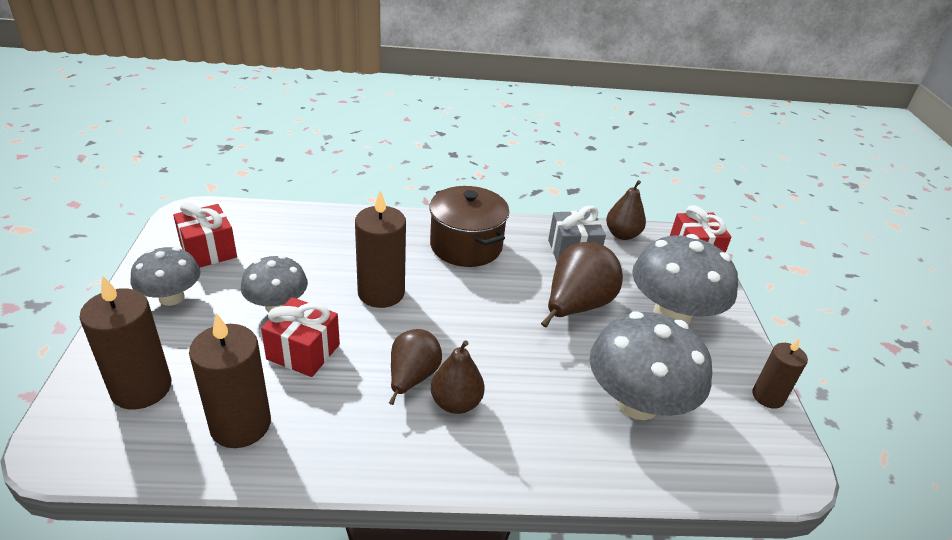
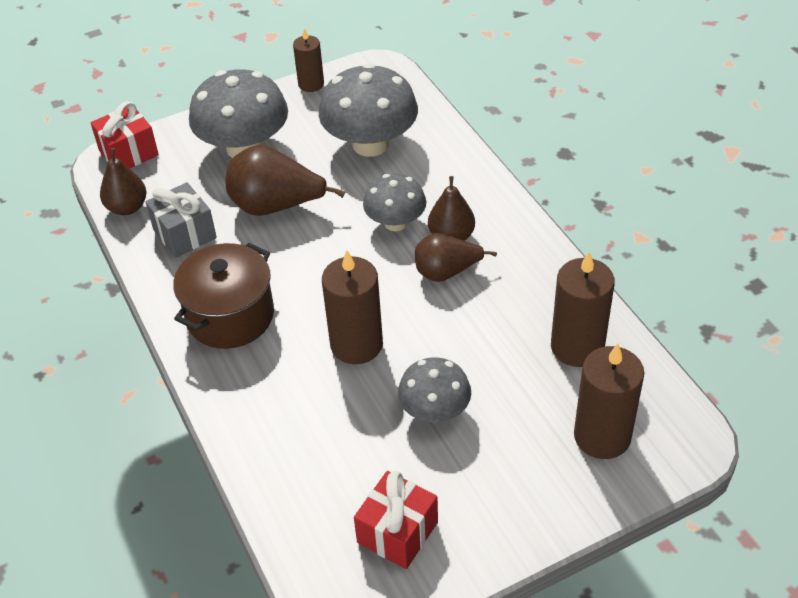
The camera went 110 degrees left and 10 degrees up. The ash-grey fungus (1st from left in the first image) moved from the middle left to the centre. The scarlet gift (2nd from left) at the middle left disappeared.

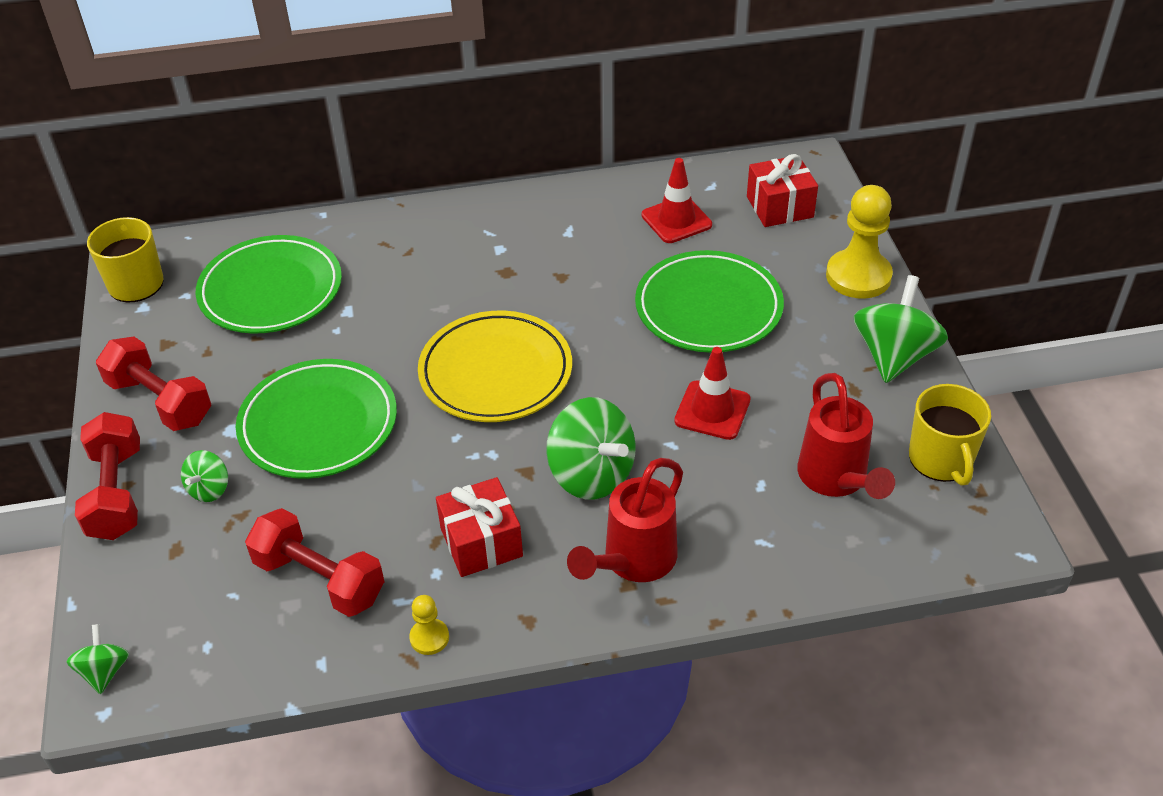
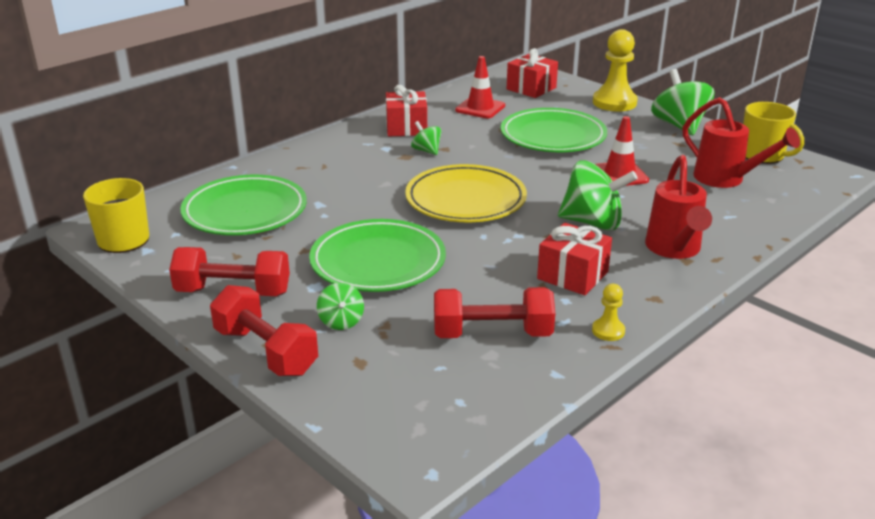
The camera went 35 degrees left and 15 degrees down. The emerald spinning top (1st from left in the first image) moved from the bottom left to the top centre. The scarlet gift (1st from left) at the top centre appeared.

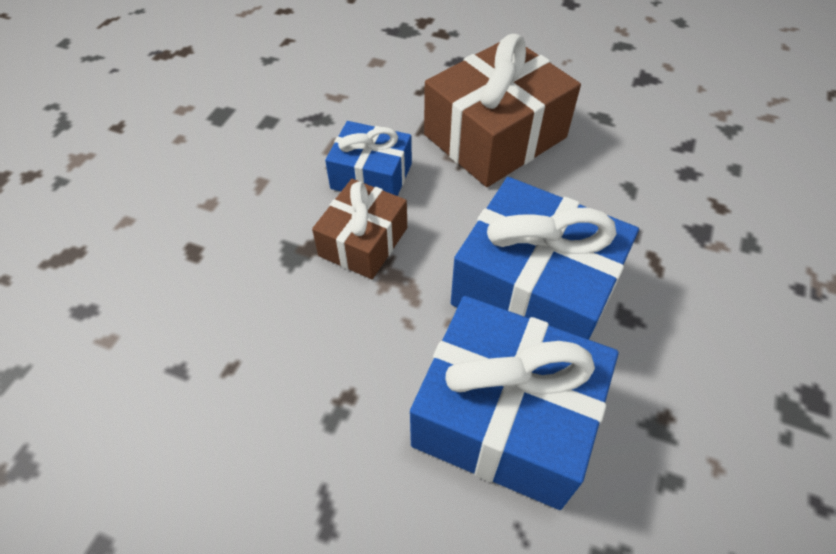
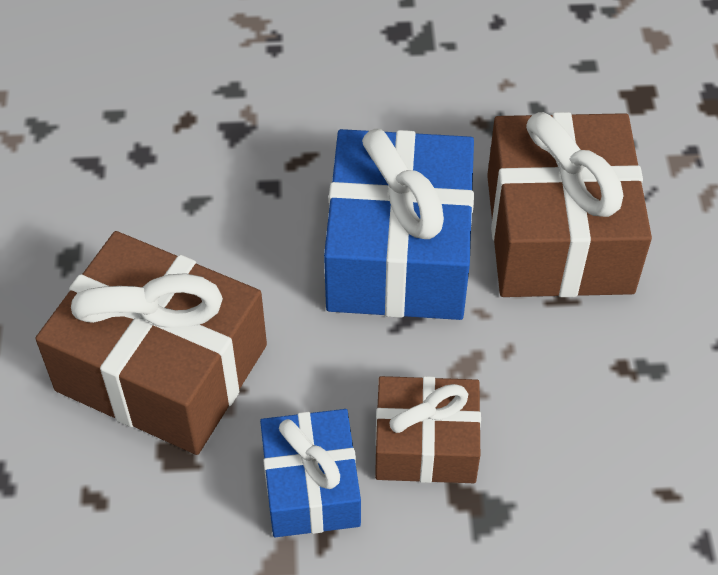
The camera went 115 degrees left and 0 degrees up. The cobalt gift (2nd from left) at the bottom centre became the brown gift (3rd from left) at the middle right.

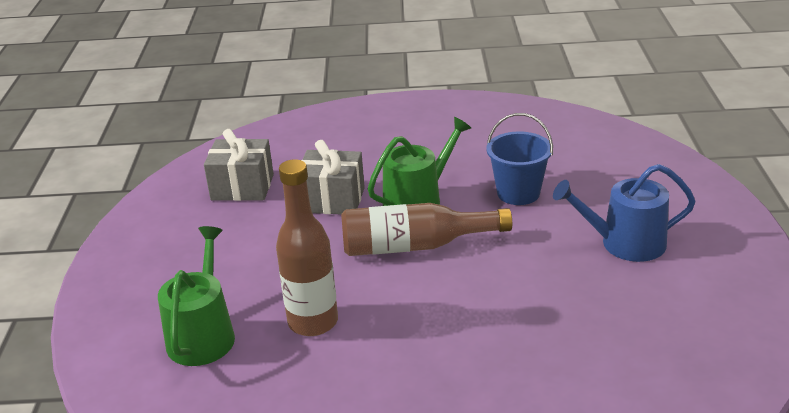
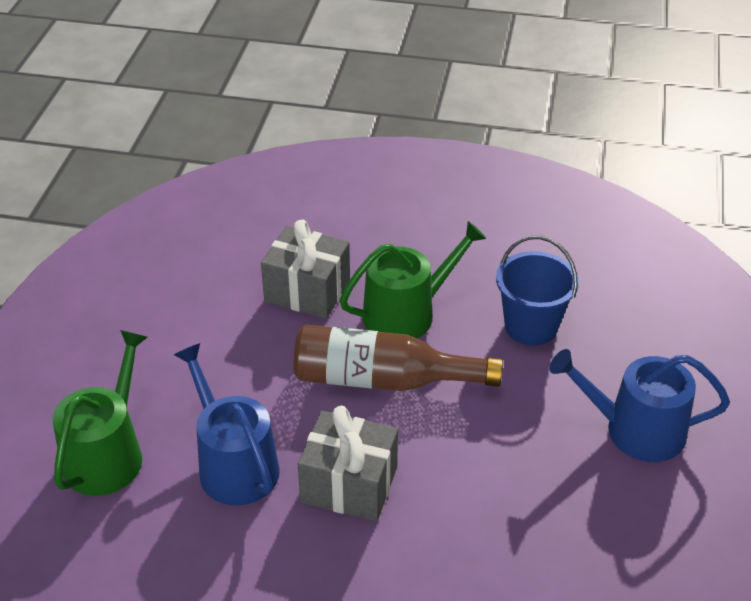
The camera went 10 degrees right and 10 degrees up. The ash-grey gift (1st from left in the first image) moved from the middle left to the bottom centre. The brown bottle (1st from left) at the centre was replaced by the cobalt sprinkling can (1st from left) at the bottom left.

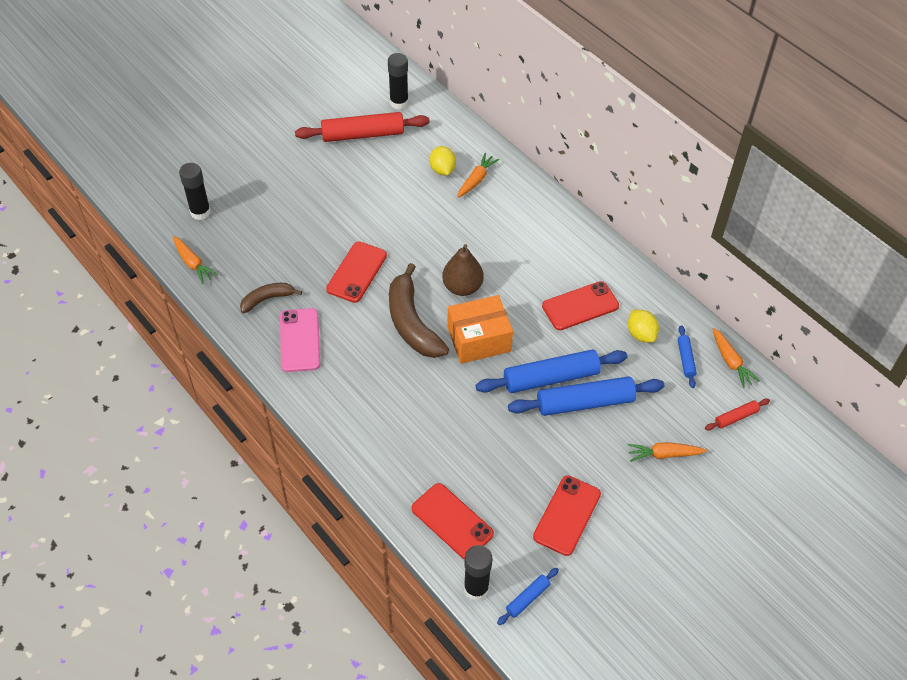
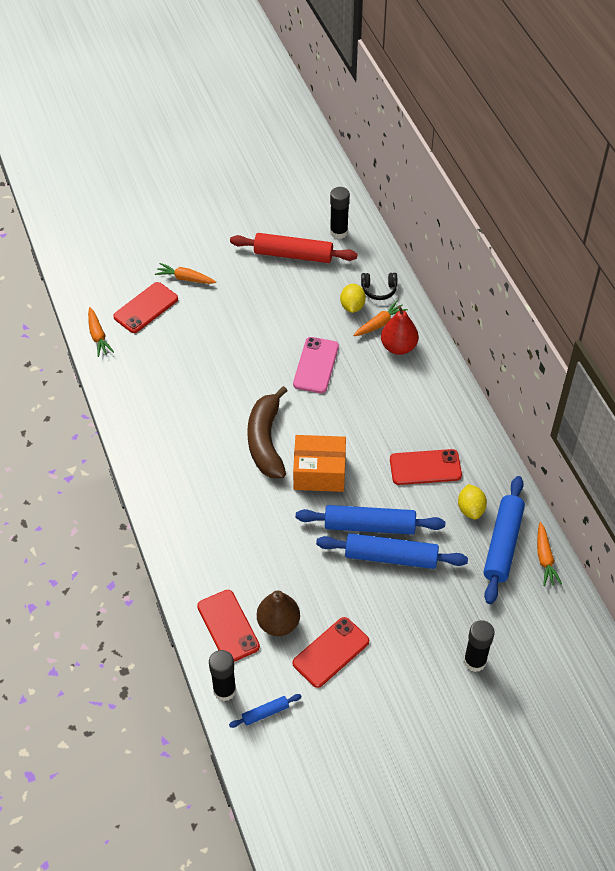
The camera went 20 degrees right and 0 degrees up. The black glue stick (1st from left in the first image) moved from the top left to the bottom right. The scarlet smartphone (1st from left) moved from the centre to the middle left. The brown pear fruit moved from the centre to the bottom centre. The brown toy banana (1st from left) at the middle left disappeared. The rosy smartphone moved from the middle left to the centre. The cobalt rolling pin (4th from left) at the middle right changed to 2.09 times the size. The scarlet rolling pin (2nd from left) at the middle right disappeared. The orange carrot (3rd from left in the first image) moved from the middle right to the top left. The black over-ear headphones at the top centre appeared. The scarlet pear fruit at the centre appeared.

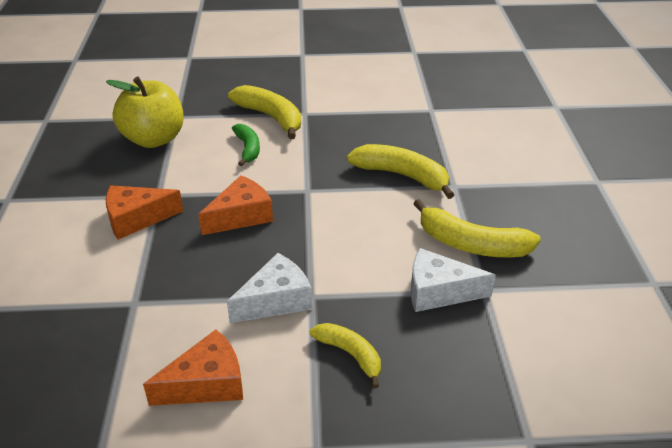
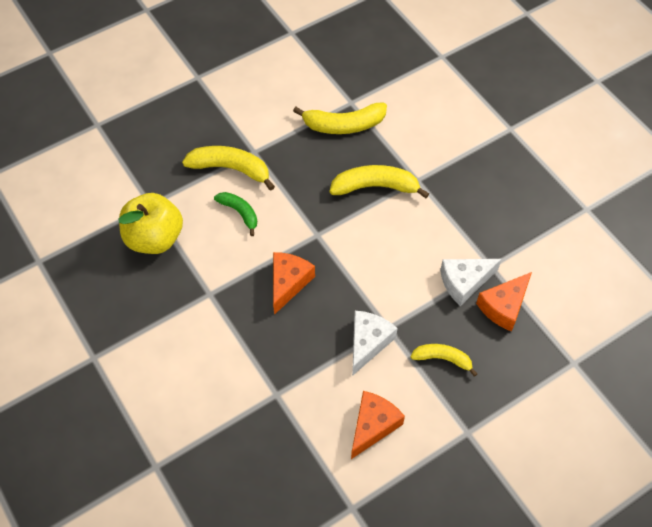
The camera went 30 degrees left and 20 degrees up. The orange piece of cheese (1st from left in the first image) moved from the middle left to the middle right. The bright yellow toy banana (4th from left in the first image) moved from the middle right to the top centre.

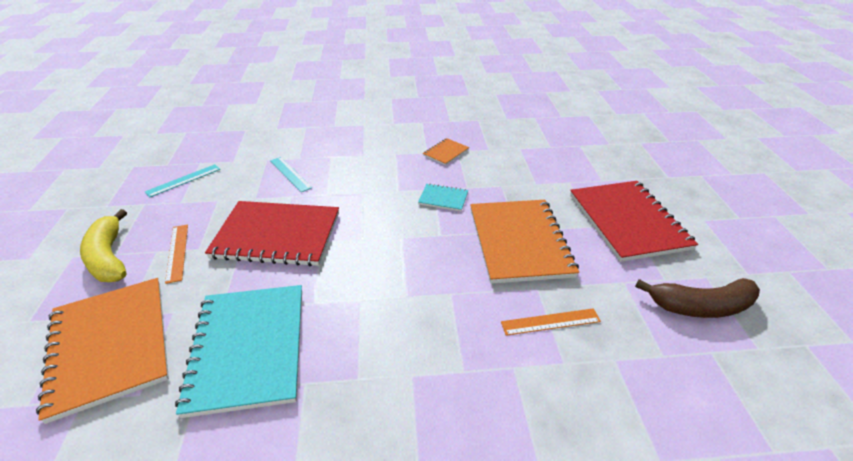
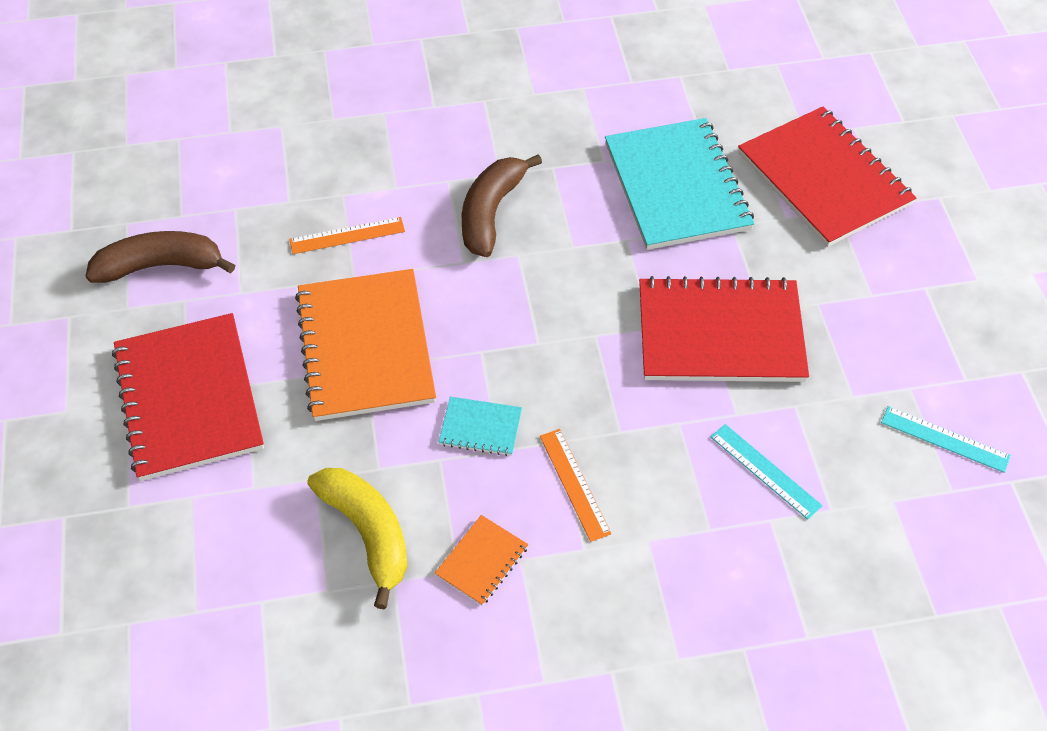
The camera went 175 degrees right and 15 degrees up. The teal straightedge (1st from left in the first image) at the middle left turned 75 degrees clockwise. The bright yellow toy banana moved from the middle left to the bottom centre. The orange straightedge (1st from left in the first image) moved from the middle left to the centre. The orange exercise book (1st from left) at the bottom left became the scarlet exercise book (3rd from left) at the top right. The brown toy banana (2nd from left) at the top centre appeared.

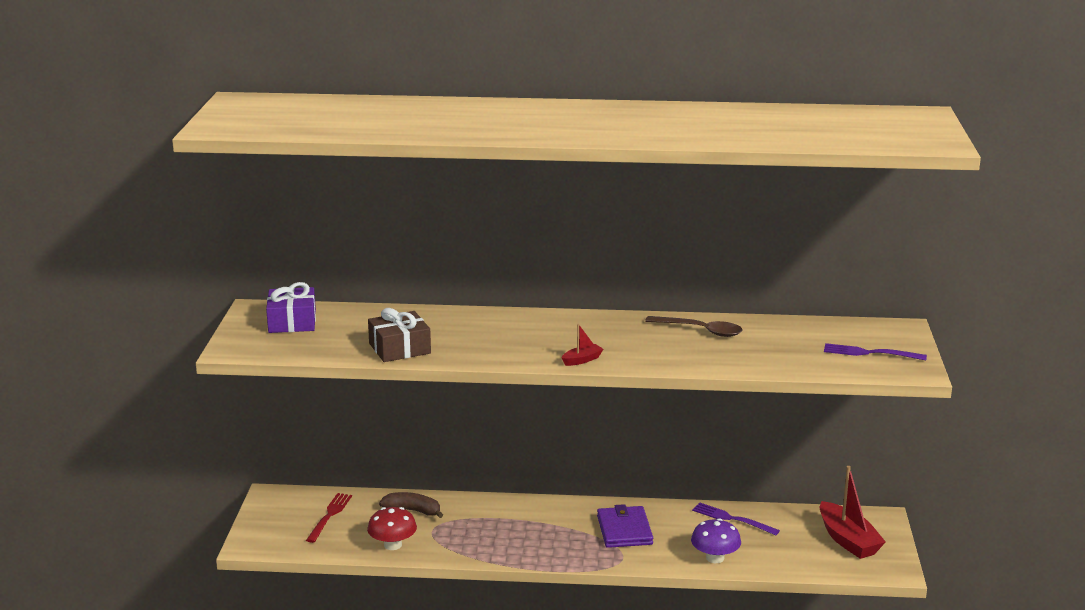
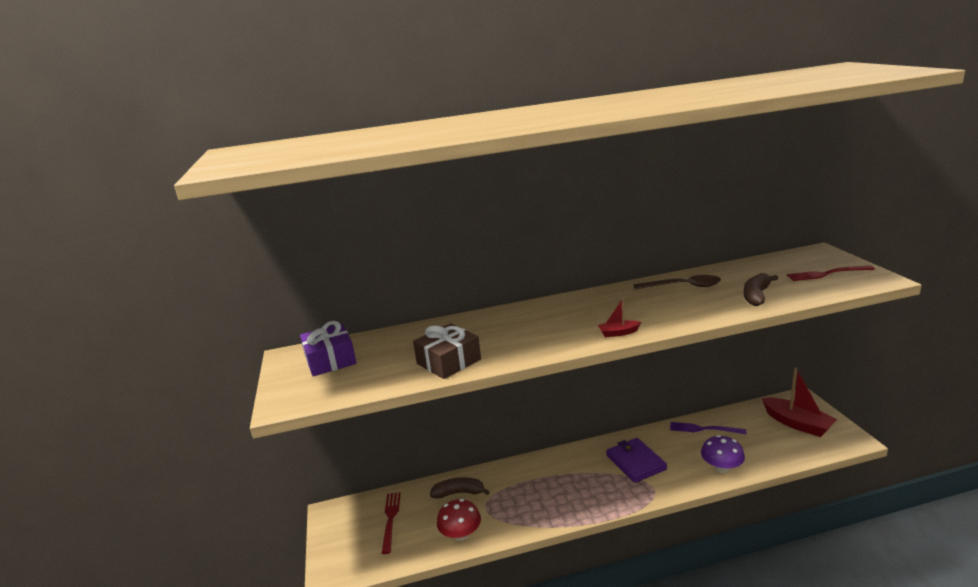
The camera went 15 degrees left and 0 degrees up. The scarlet sailboat (1st from left) at the centre turned 135 degrees counterclockwise. The violet fork (2nd from left) at the middle right became the scarlet fork (2nd from left) at the middle right. The brown toy banana (2nd from left) at the middle right appeared.

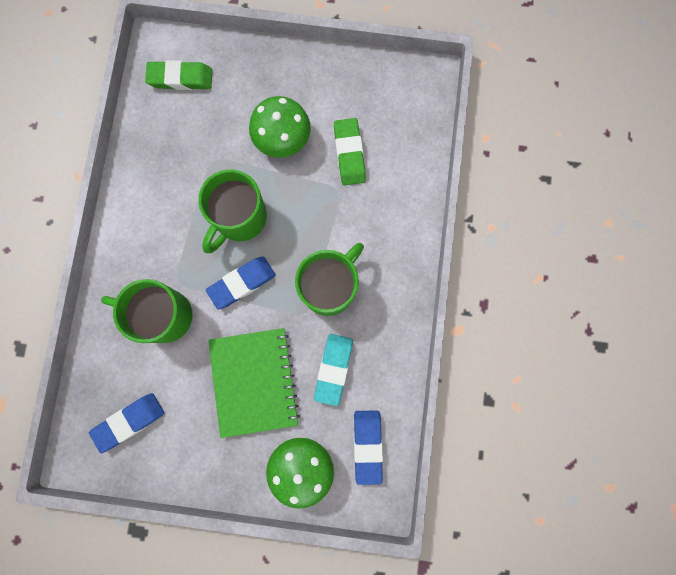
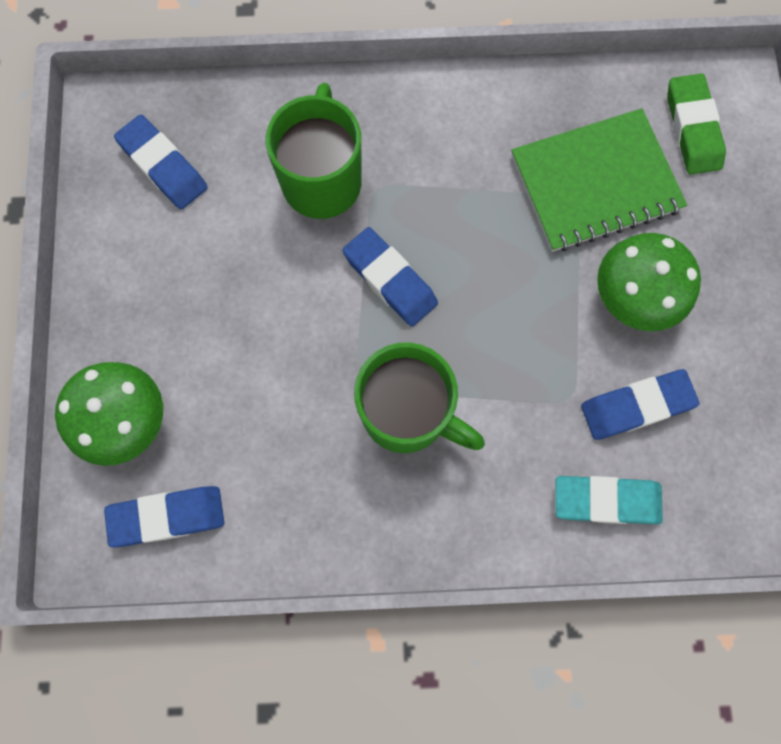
The camera went 80 degrees right and 5 degrees down. The emerald gum eraser (2nd from left) at the top centre became the cobalt gum eraser (4th from left) at the middle right. The emerald coffee mug (2nd from left) at the centre disappeared. The emerald exercise book moved from the centre to the top right. The teal gum eraser moved from the centre to the bottom right.

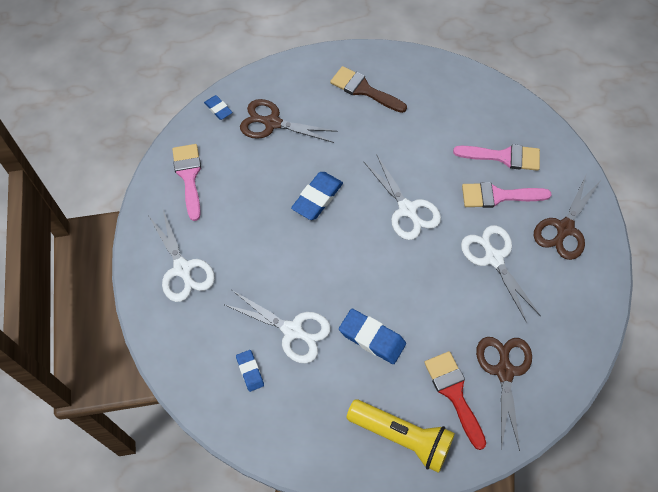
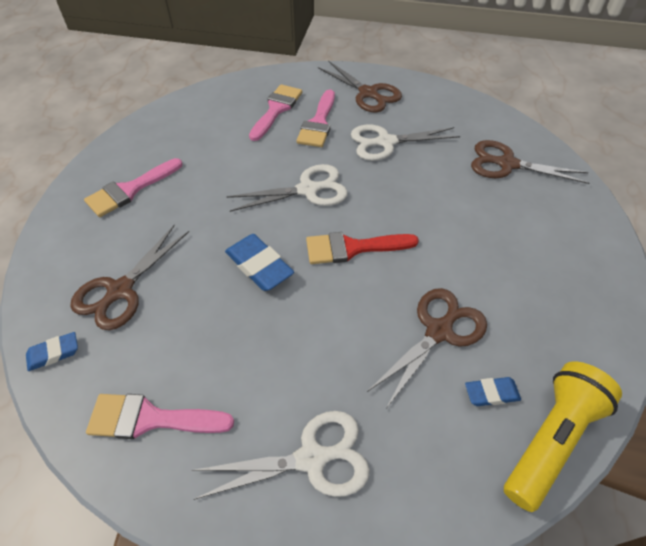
The camera went 75 degrees left and 10 degrees down. The brown paint brush at the top centre became the rosy paint brush (1st from left) at the middle left. The white scissors (2nd from left) at the centre became the brown scissors (3rd from left) at the centre. The cobalt gum eraser (4th from left) at the bottom centre disappeared. The scarlet paint brush moved from the bottom right to the centre. The bright yellow torch moved from the bottom centre to the bottom right.

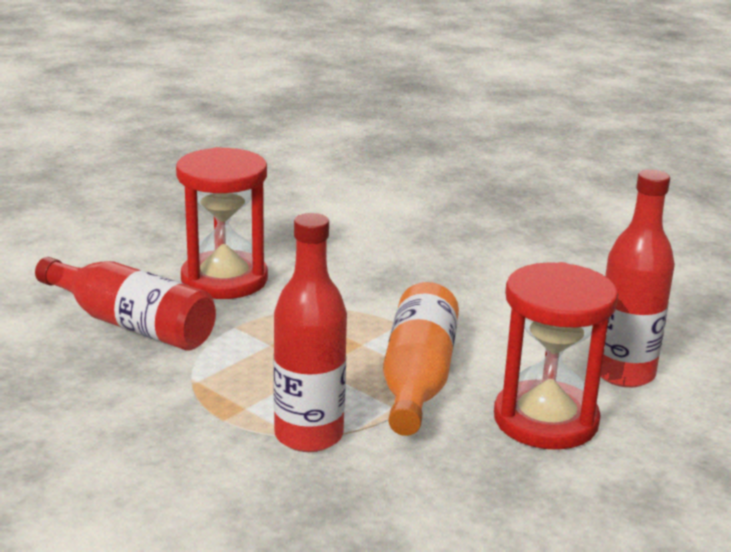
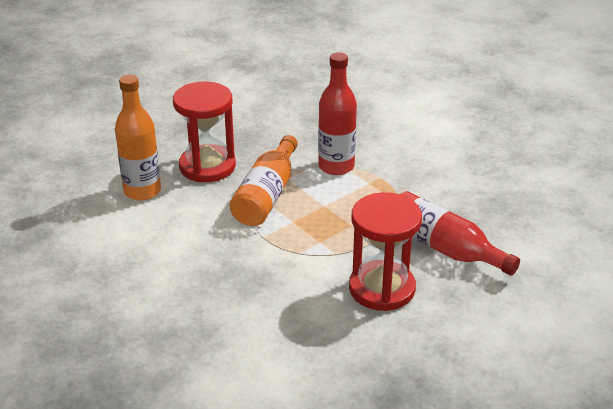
The camera went 170 degrees left and 10 degrees up. The scarlet bottle (3rd from left) at the middle right became the orange bottle (1st from left) at the middle left.

